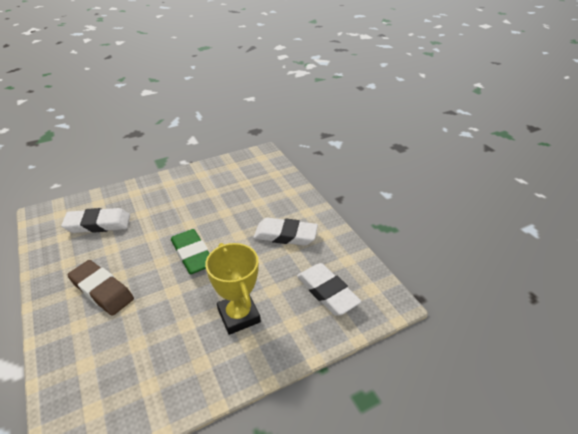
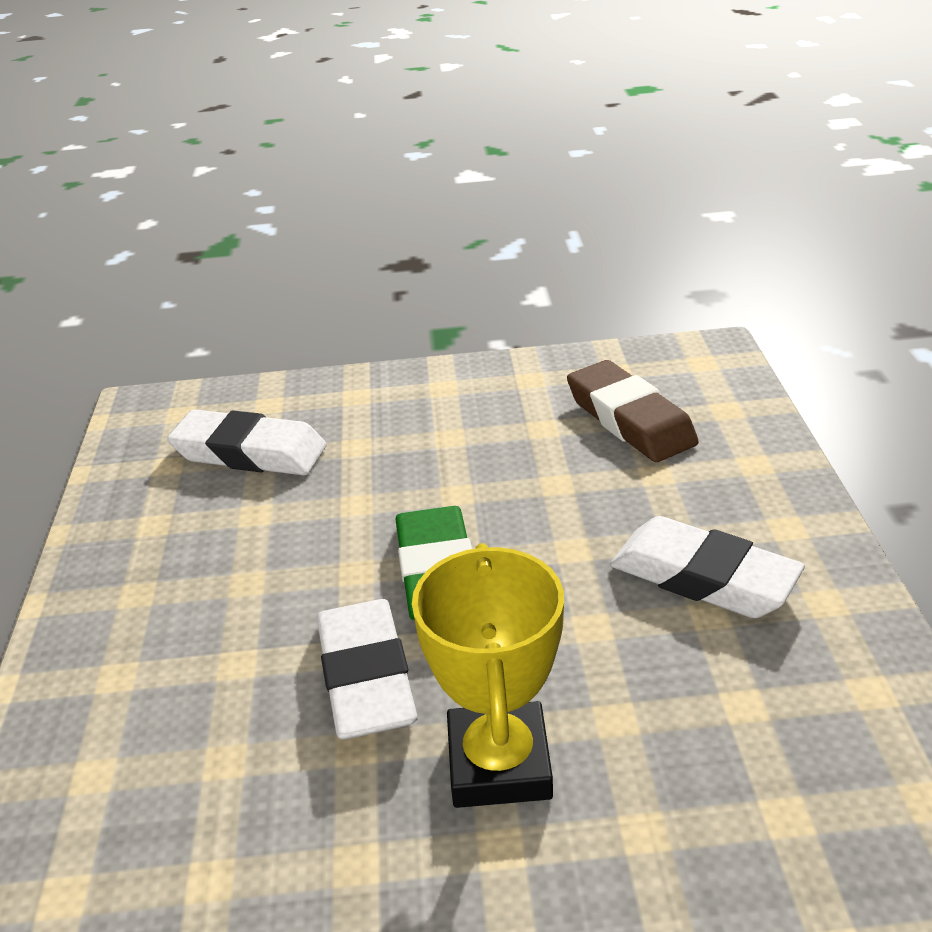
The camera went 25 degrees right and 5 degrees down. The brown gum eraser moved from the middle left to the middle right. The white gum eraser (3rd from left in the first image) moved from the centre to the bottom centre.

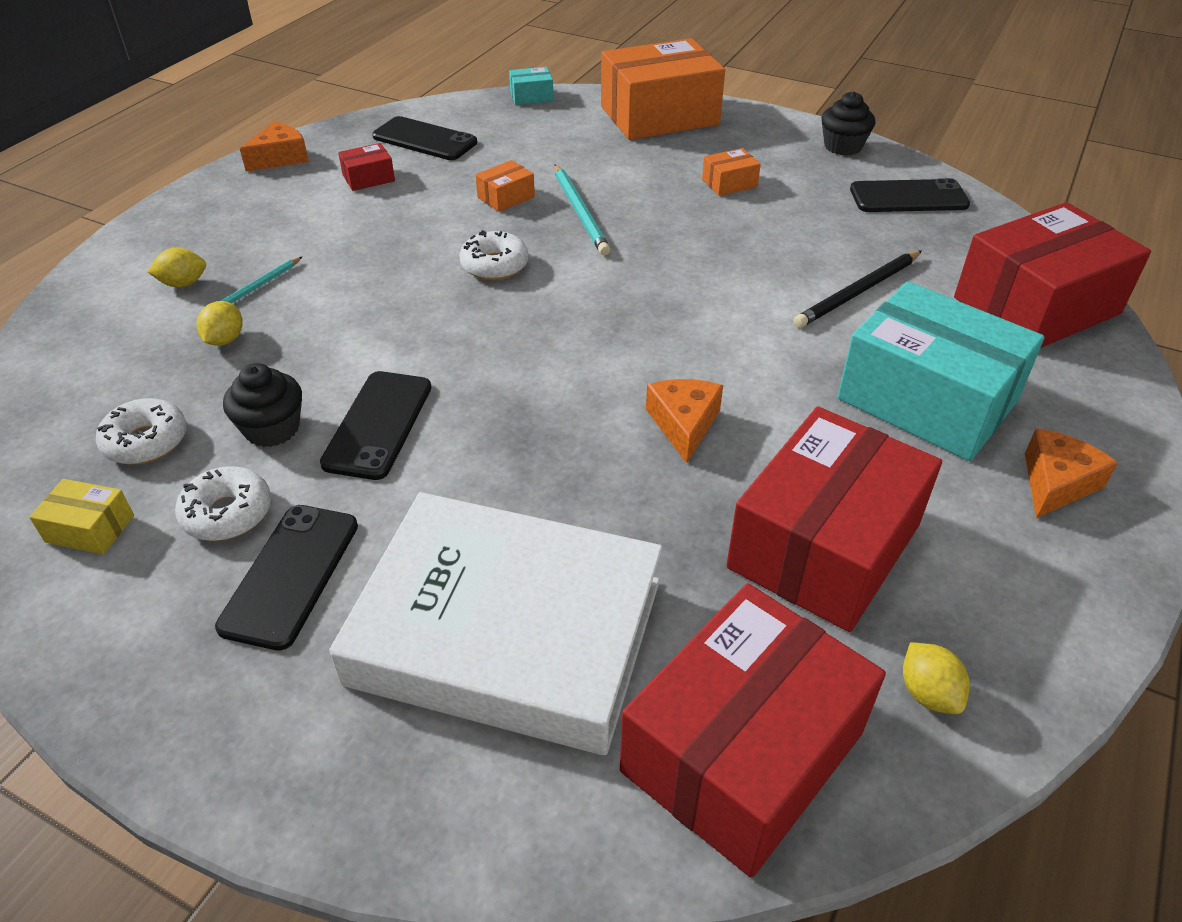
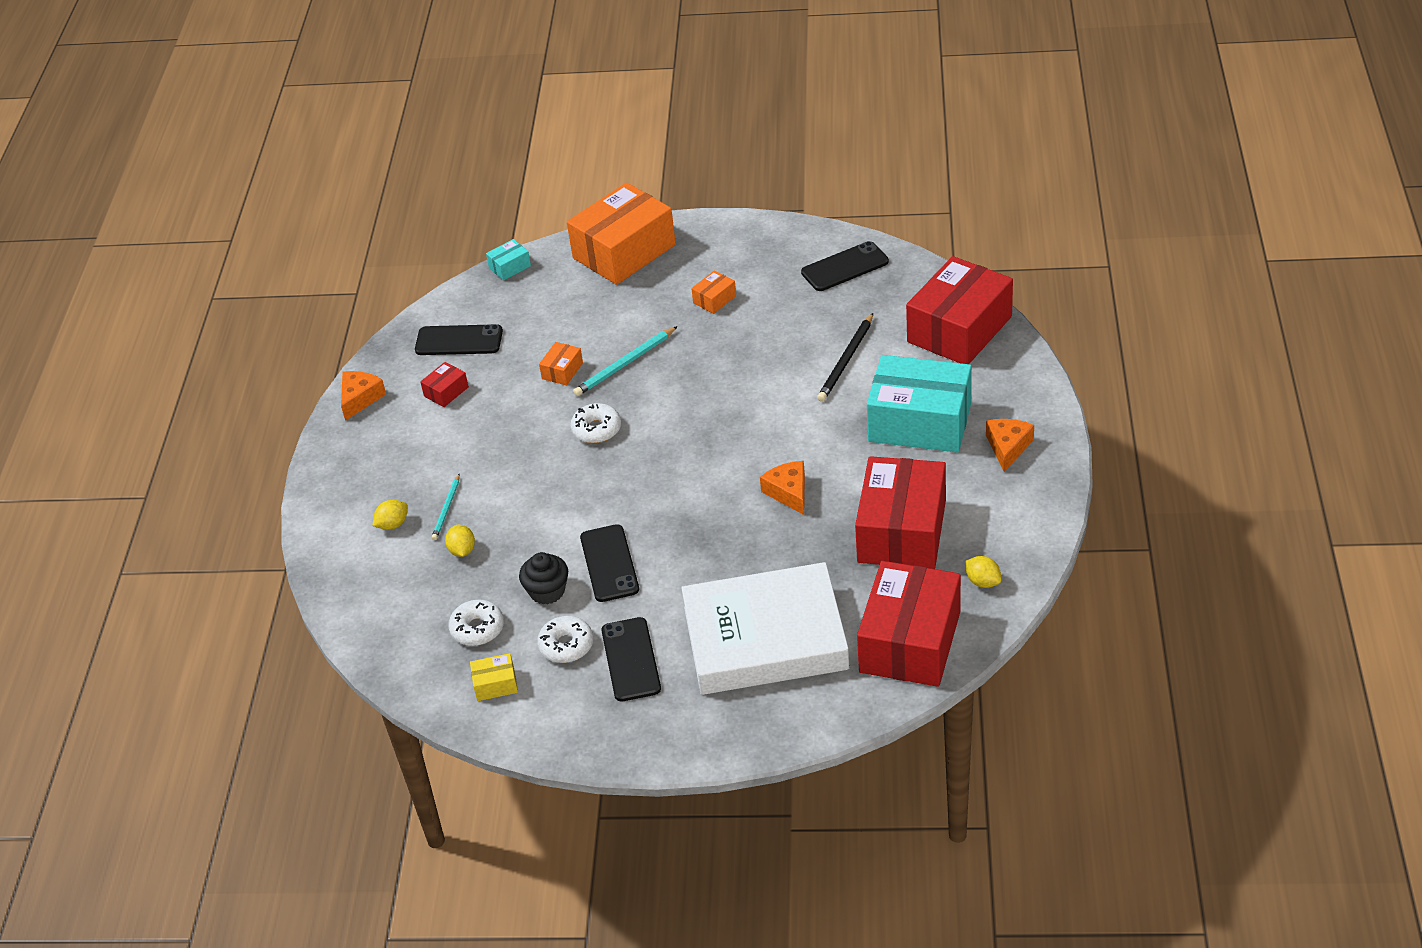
The camera went 20 degrees left and 0 degrees up. The black muffin (2nd from left) at the top right disappeared. The teal lead pencil (2nd from left) at the top centre turned 90 degrees clockwise.

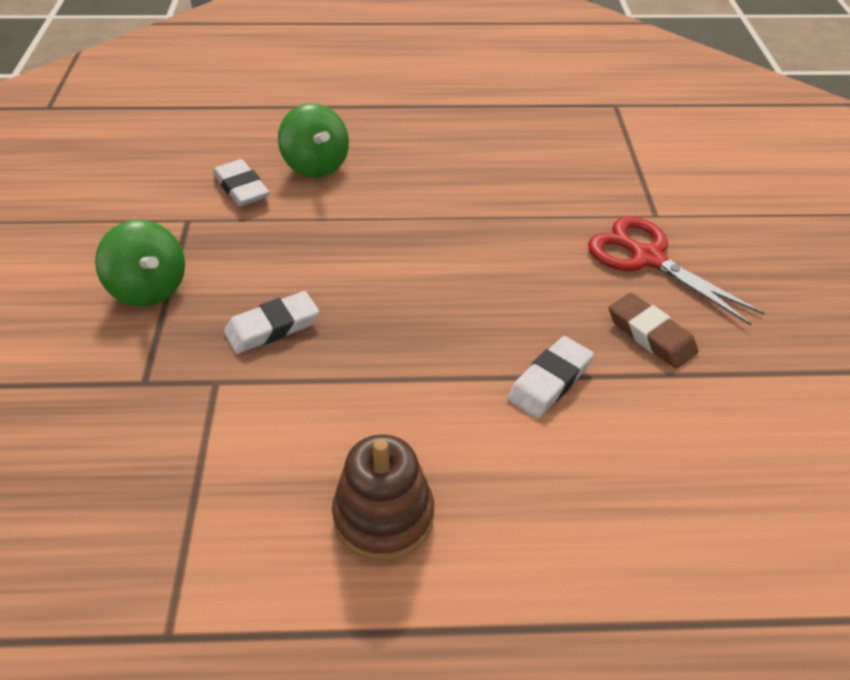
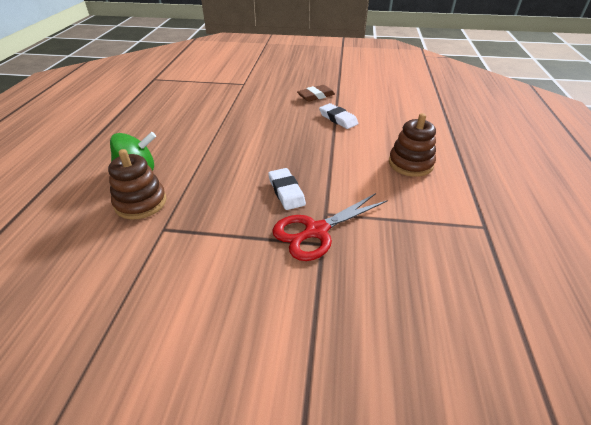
The camera went 80 degrees left and 5 degrees down. The white gum eraser (1st from left) at the top left was replaced by the brown stacking rings (1st from left) at the middle left. The scarlet scissors moved from the middle right to the centre. The emerald spinning top (1st from left) at the middle left disappeared.

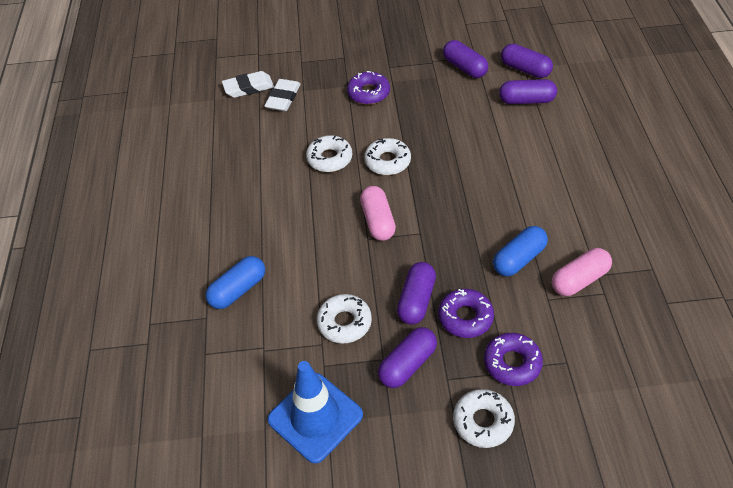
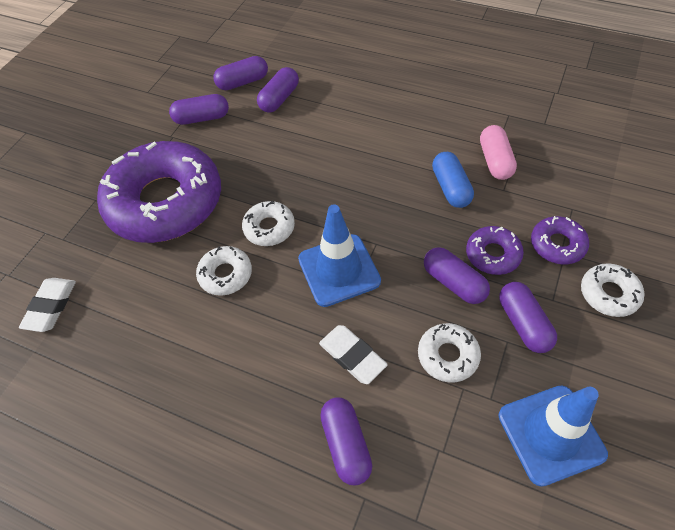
The camera went 60 degrees left and 5 degrees up. The violet glazed donut (1st from left) at the top centre changed to 2.38 times the size. The white gum eraser (2nd from left) moved from the top centre to the bottom centre. The rosy pill (1st from left) at the centre was replaced by the cobalt traffic cone (1st from left) at the centre. The cobalt pill (1st from left) at the middle left became the violet pill (4th from left) at the bottom centre.

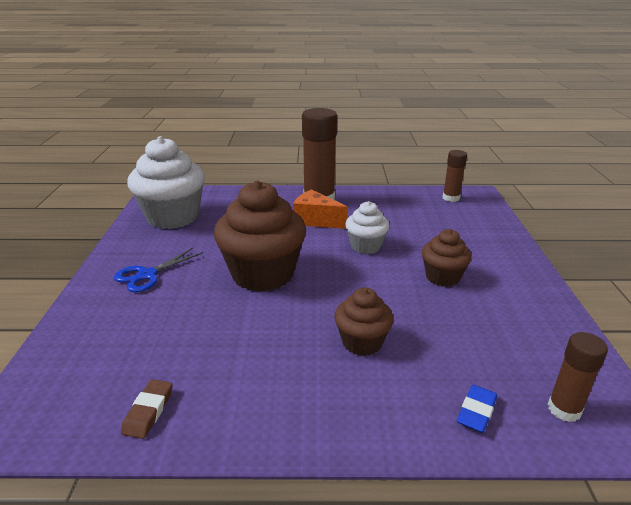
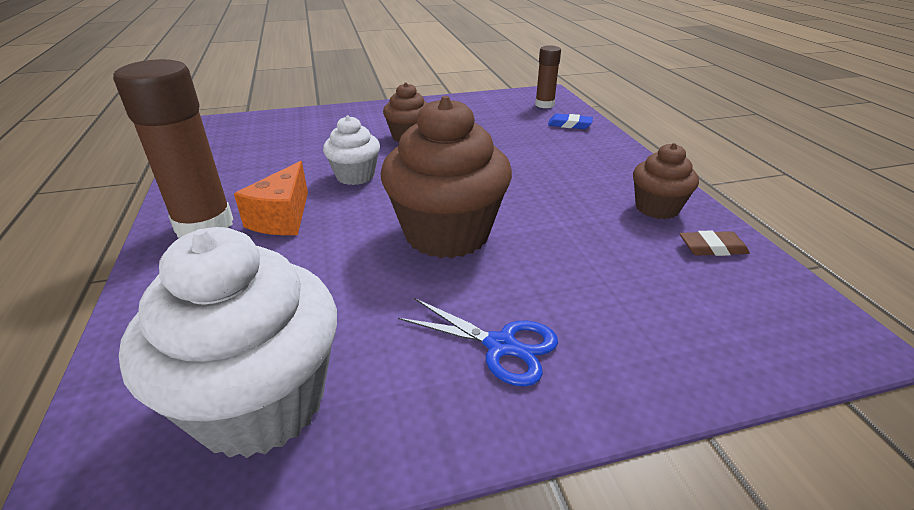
The camera went 105 degrees left and 5 degrees up. The brown glue stick (2nd from left) at the middle right disappeared. The brown muffin (2nd from left in the first image) moved from the centre to the middle right.

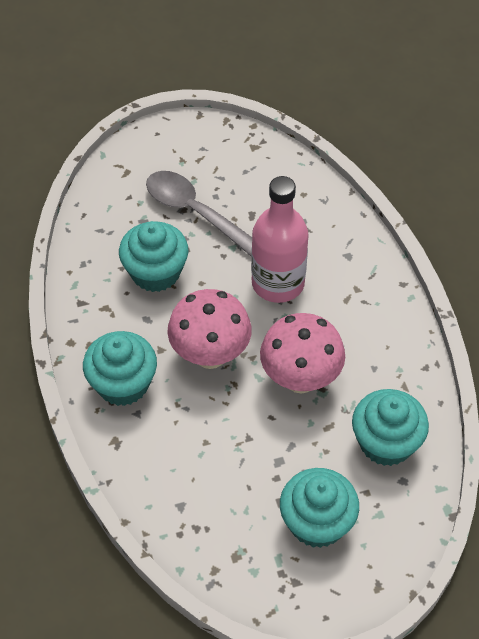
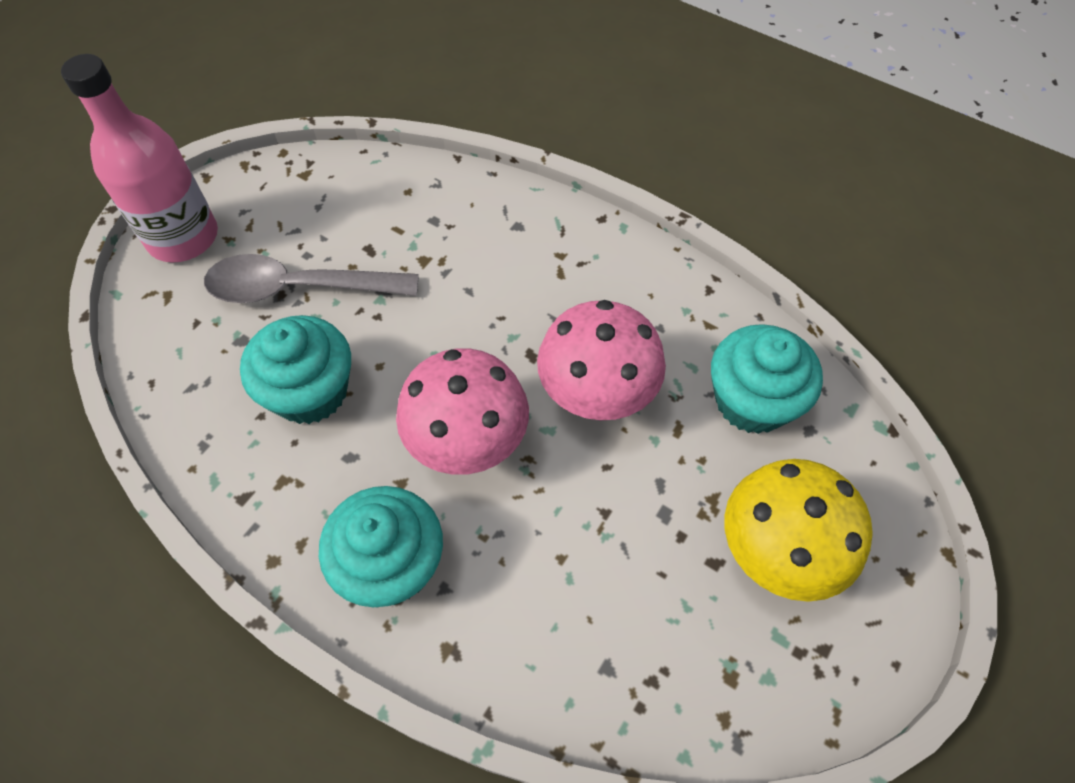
The camera went 40 degrees left and 5 degrees up. The rosy bottle moved from the centre to the top left. The teal muffin (3rd from left) at the bottom centre was replaced by the bright yellow fungus at the bottom right.

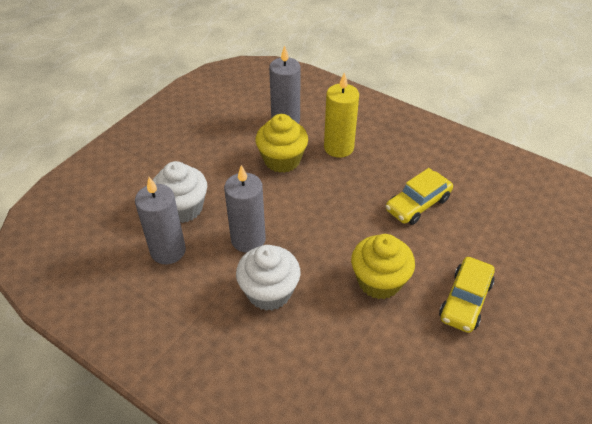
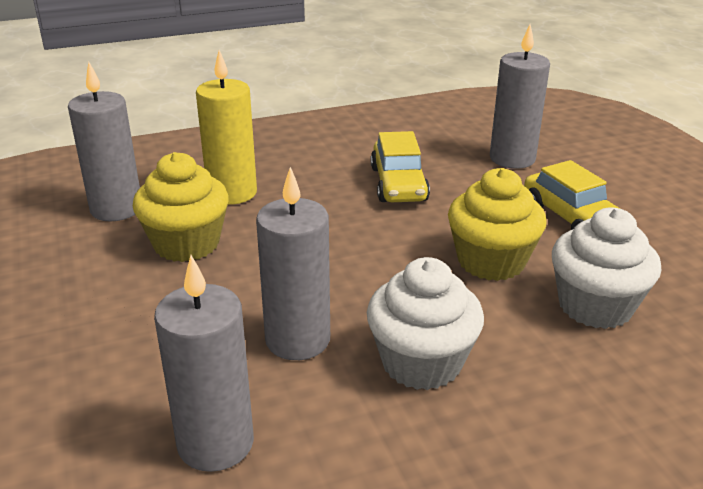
The camera went 55 degrees left and 15 degrees down. The white muffin (1st from left in the first image) moved from the middle left to the middle right. The ash-grey wax candle (4th from left) at the top right appeared.

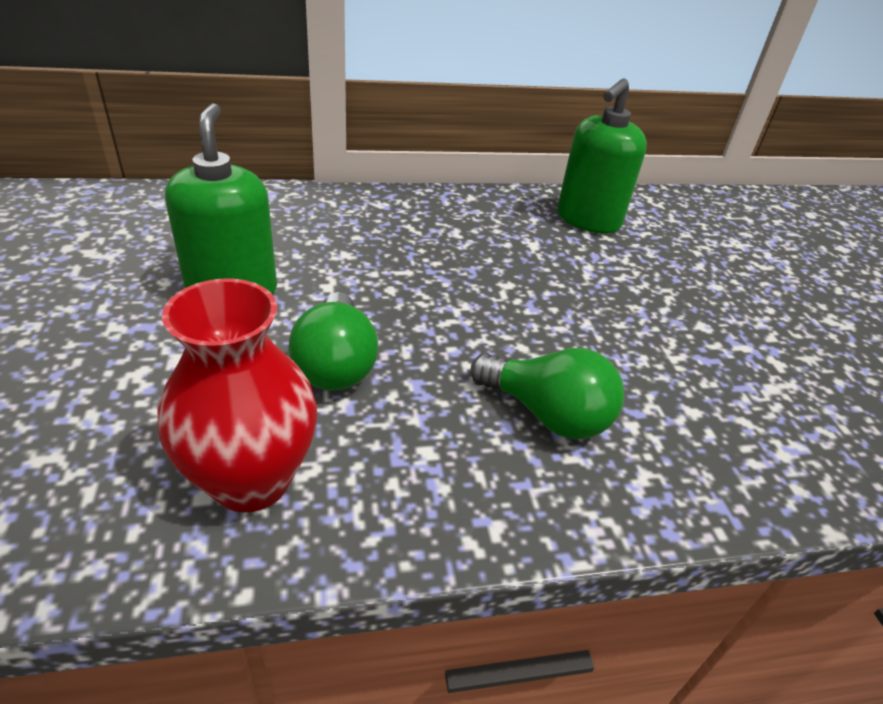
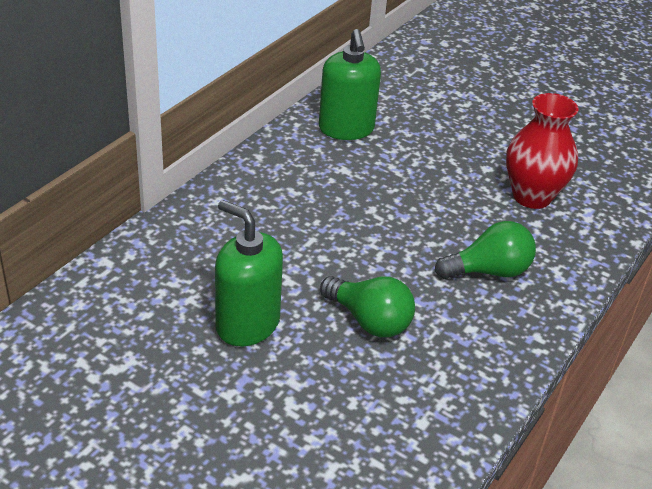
The camera went 45 degrees left and 0 degrees up. The scarlet vase moved from the middle left to the top right.

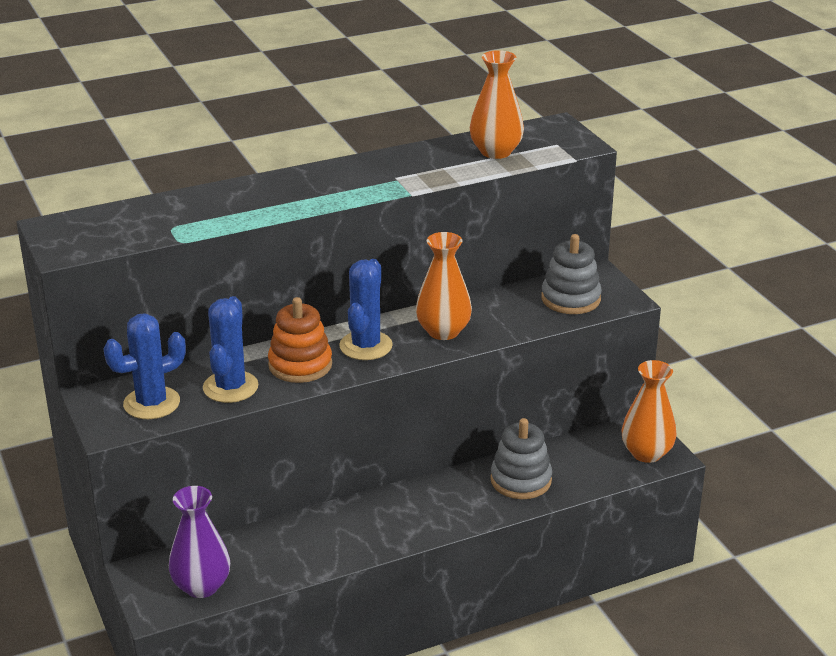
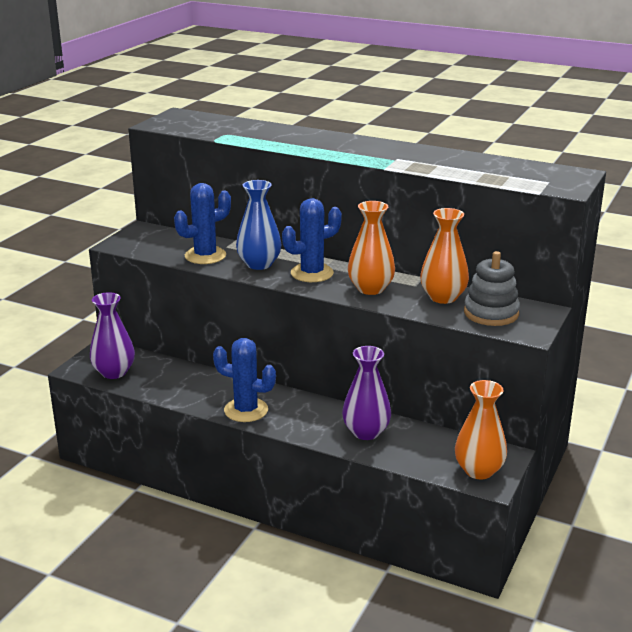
The camera went 50 degrees right and 5 degrees down. The orange vase (2nd from left) moved from the top centre to the middle right. The orange stacking rings at the centre was replaced by the cobalt vase at the centre. The cobalt saguaro cactus (1st from left in the first image) moved from the middle left to the centre. The ash-grey stacking rings (1st from left) at the bottom centre was replaced by the violet vase (2nd from left) at the centre.

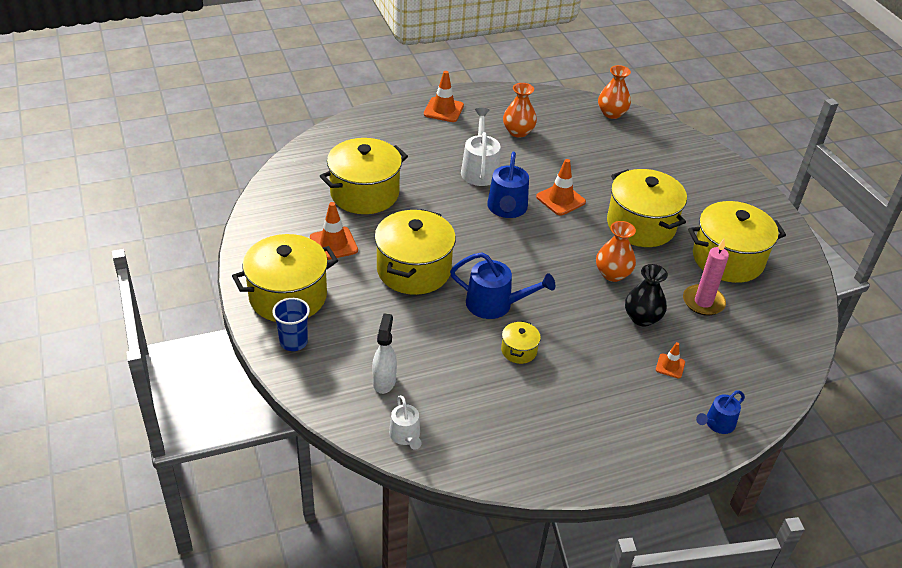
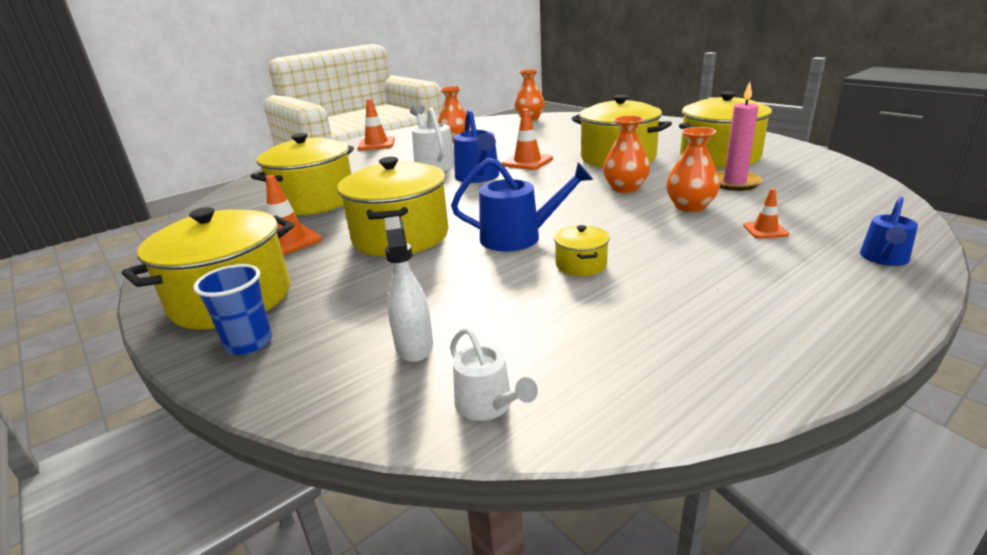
The camera went 15 degrees left and 15 degrees down. The black vase at the middle right became the orange vase (4th from left) at the top right.

